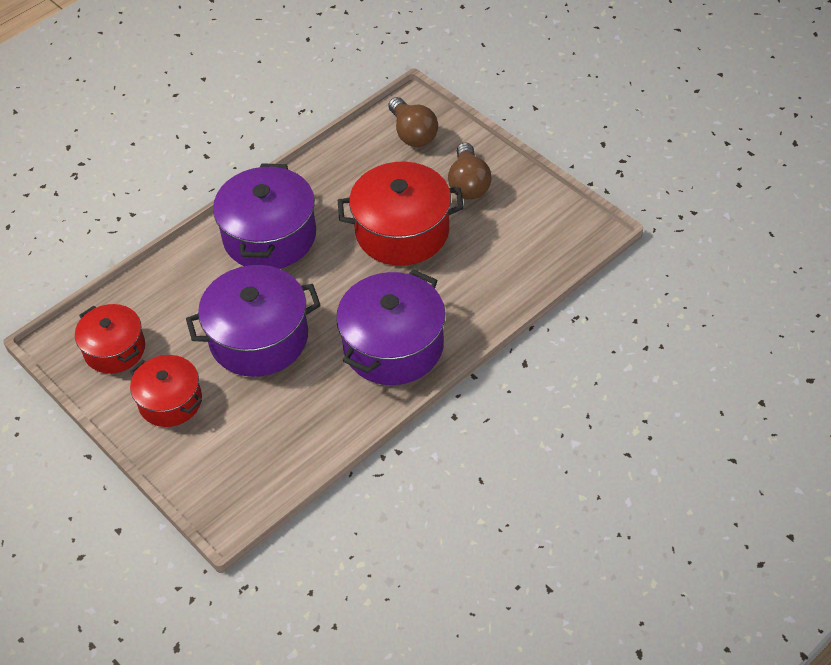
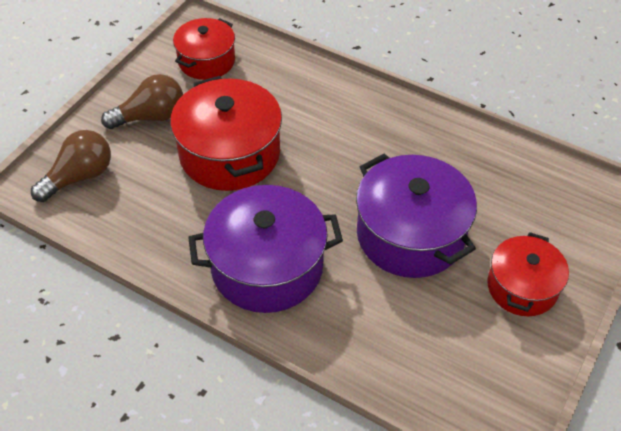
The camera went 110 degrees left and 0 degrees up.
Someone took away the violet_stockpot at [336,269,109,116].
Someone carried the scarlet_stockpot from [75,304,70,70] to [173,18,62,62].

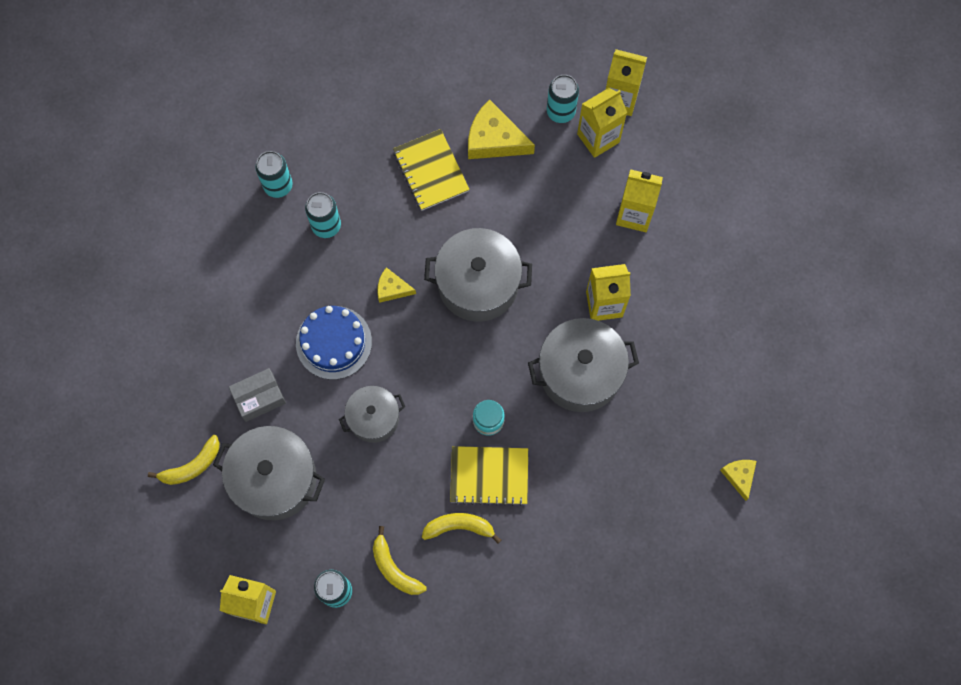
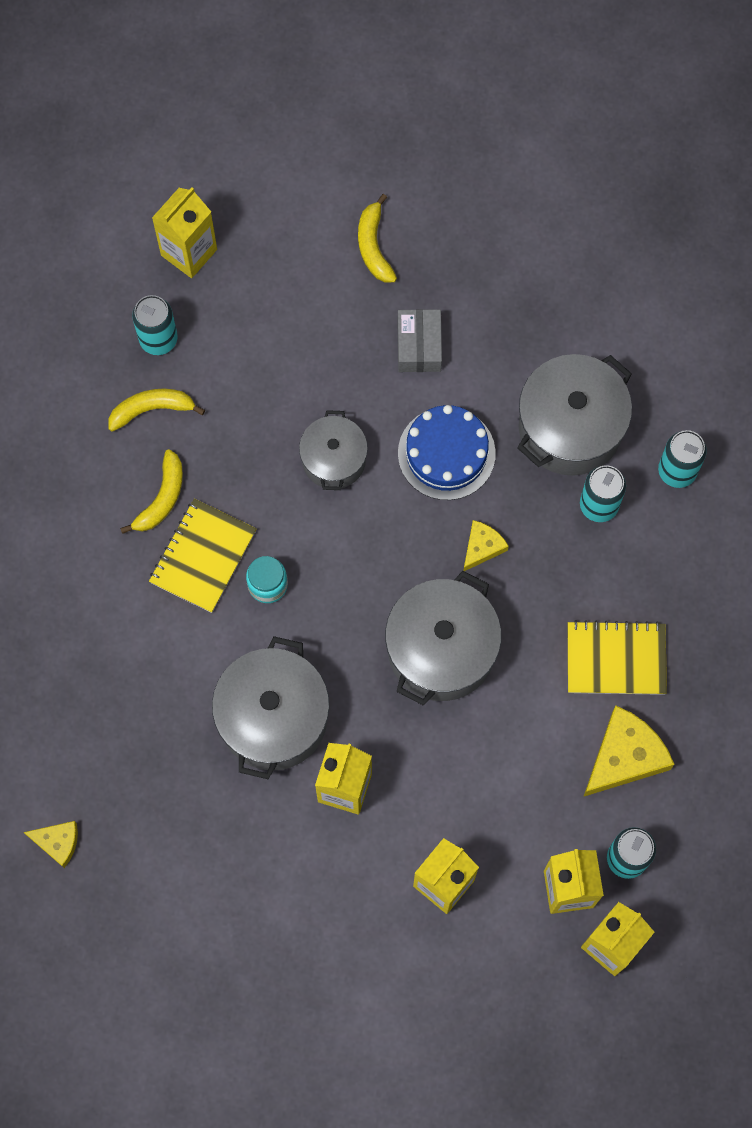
The camera went 115 degrees right and 0 degrees up.
Someone carried the ash-grey_stockpot from [213,426,112,94] to [517,354,115,122].

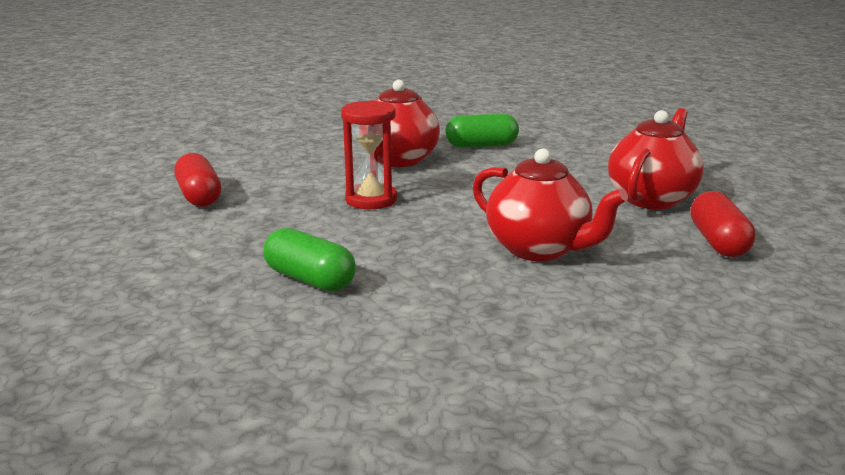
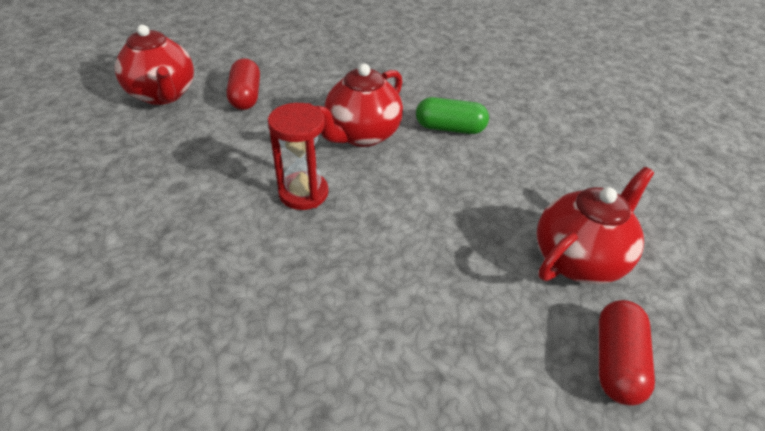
The camera went 15 degrees right and 20 degrees up.
Someone carried the scarlet_teapot from [473,149,155,112] to [115,25,79,80].
Someone carried the scarlet_pill from [174,153,47,54] to [227,58,33,52].
Someone took away the green_pill at [263,228,93,63].

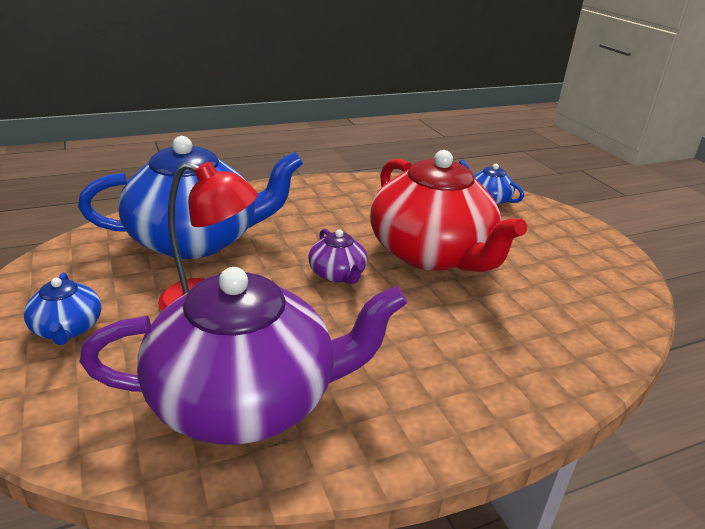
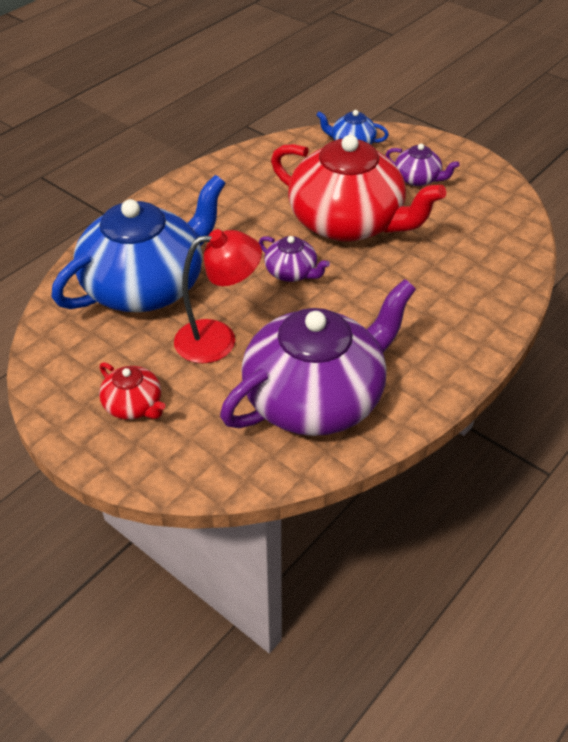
The camera went 25 degrees left and 15 degrees up.
Someone repainted the cobalt_teapot at [24,273,78,72], which became the scarlet_teapot at [99,362,66,58].
Someone put down the violet_teapot at [386,144,74,42].

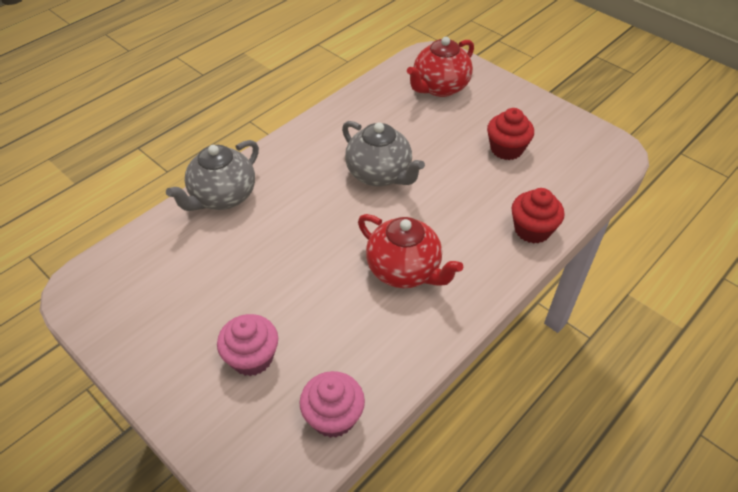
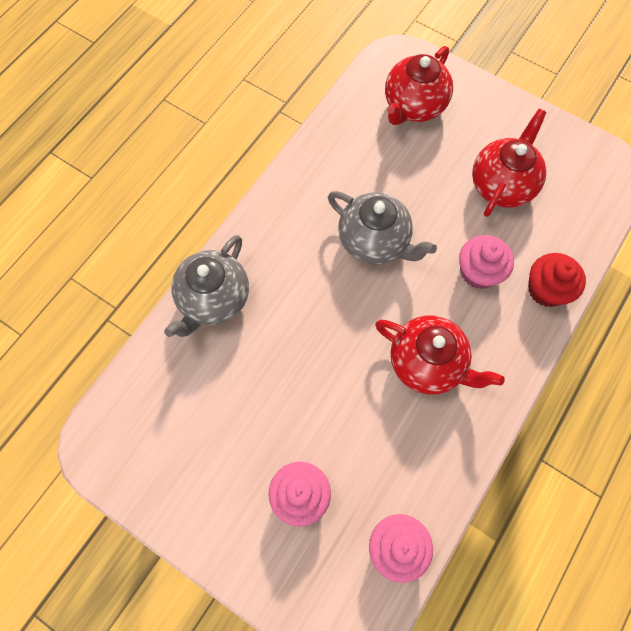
The camera went 10 degrees left and 20 degrees up.
Someone swapped the scarlet_cupcake at [487,108,47,52] for the scarlet_teapot at [472,109,75,108].
Someone put down the rose-pink_cupcake at [459,235,55,54].

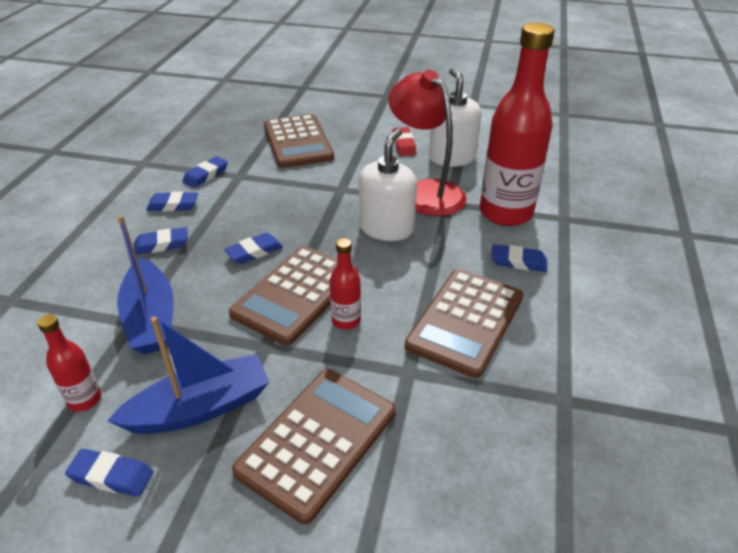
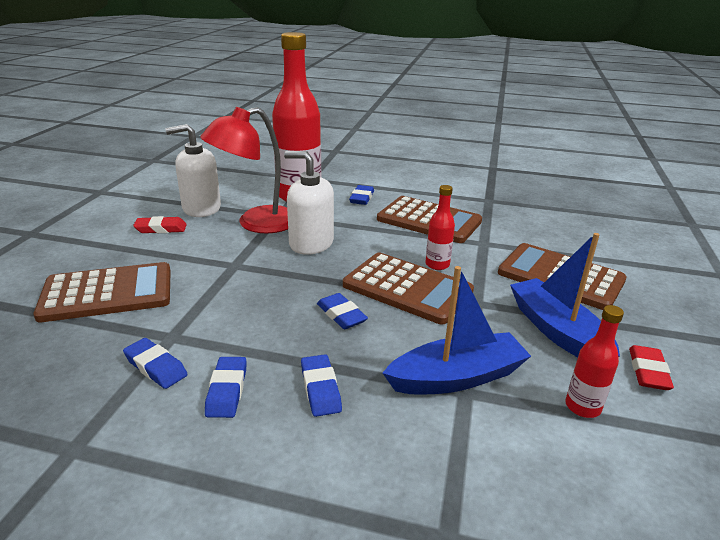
The camera went 90 degrees left and 10 degrees down.
Someone repainted the cobalt_pencil_eraser at [65,449,88,48], which became the scarlet_pencil_eraser at [629,345,45,45].

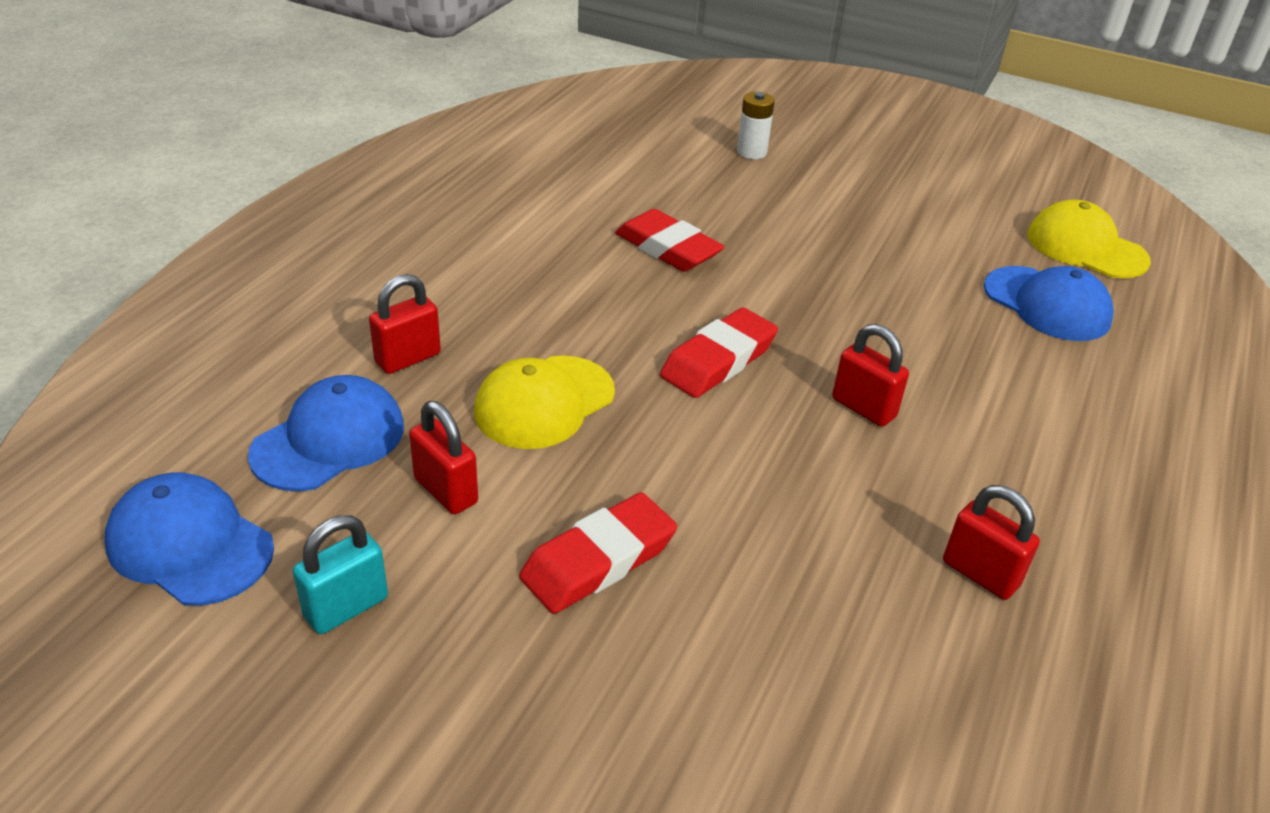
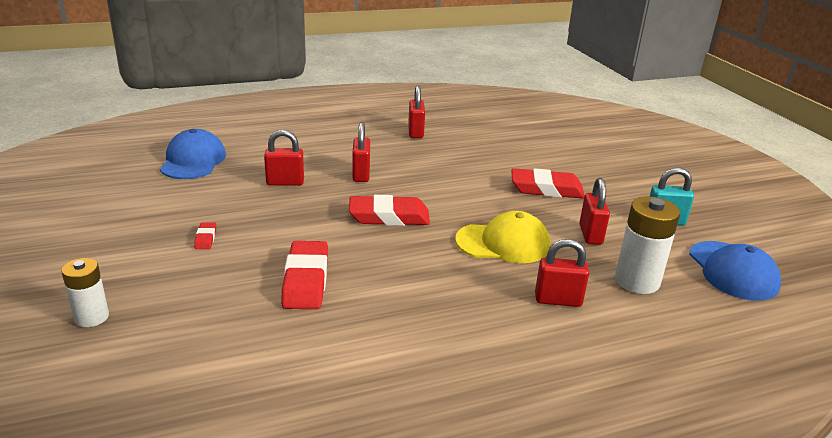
The camera went 135 degrees left and 10 degrees down.
Someone took away the golden_cap at [1027,200,124,78].
Someone swapped the cobalt_cap at [248,375,156,116] for the white_AA_battery at [615,196,65,98].
Someone put down the scarlet_small_lock at [264,130,40,56].
Someone put down the scarlet_pencil_eraser at [194,222,22,27].

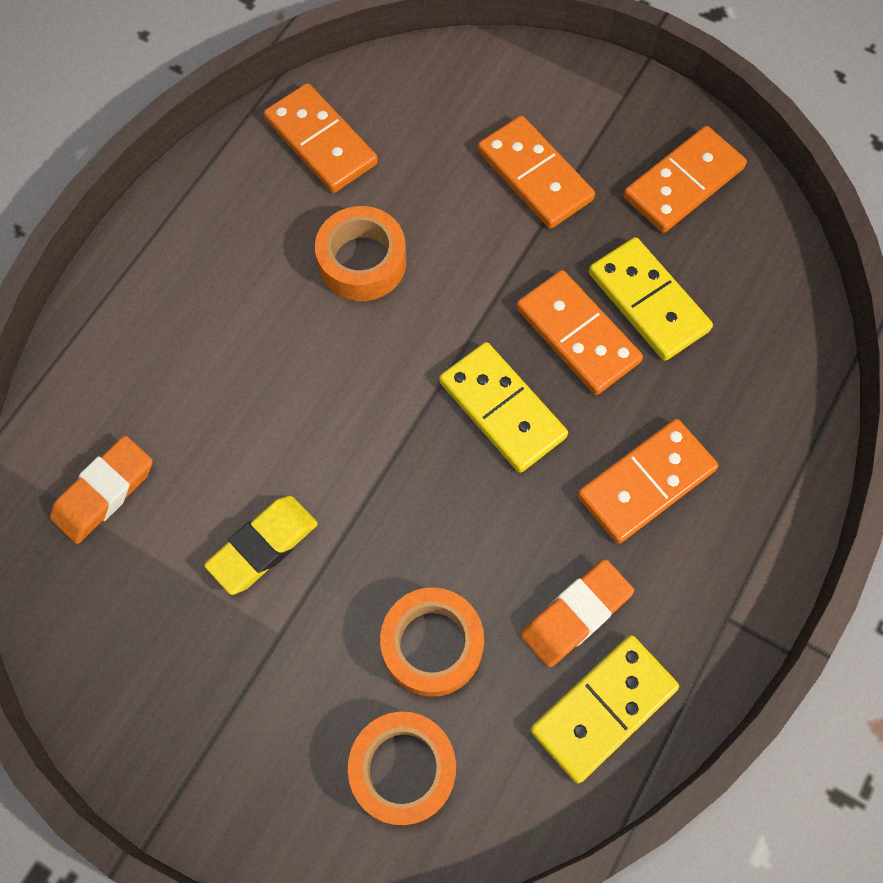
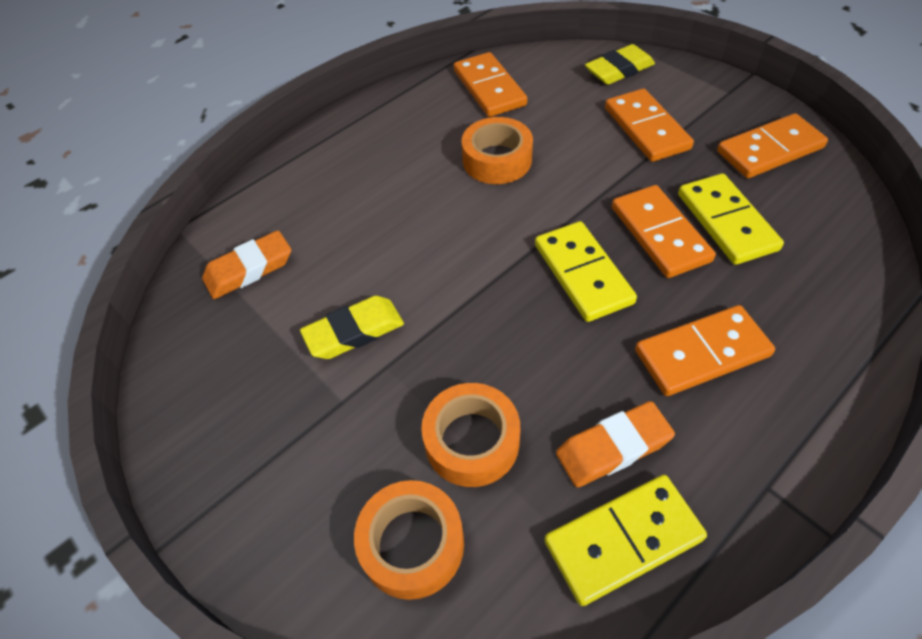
The camera went 20 degrees right and 15 degrees down.
Someone put down the golden_pencil_eraser at [585,44,70,41].

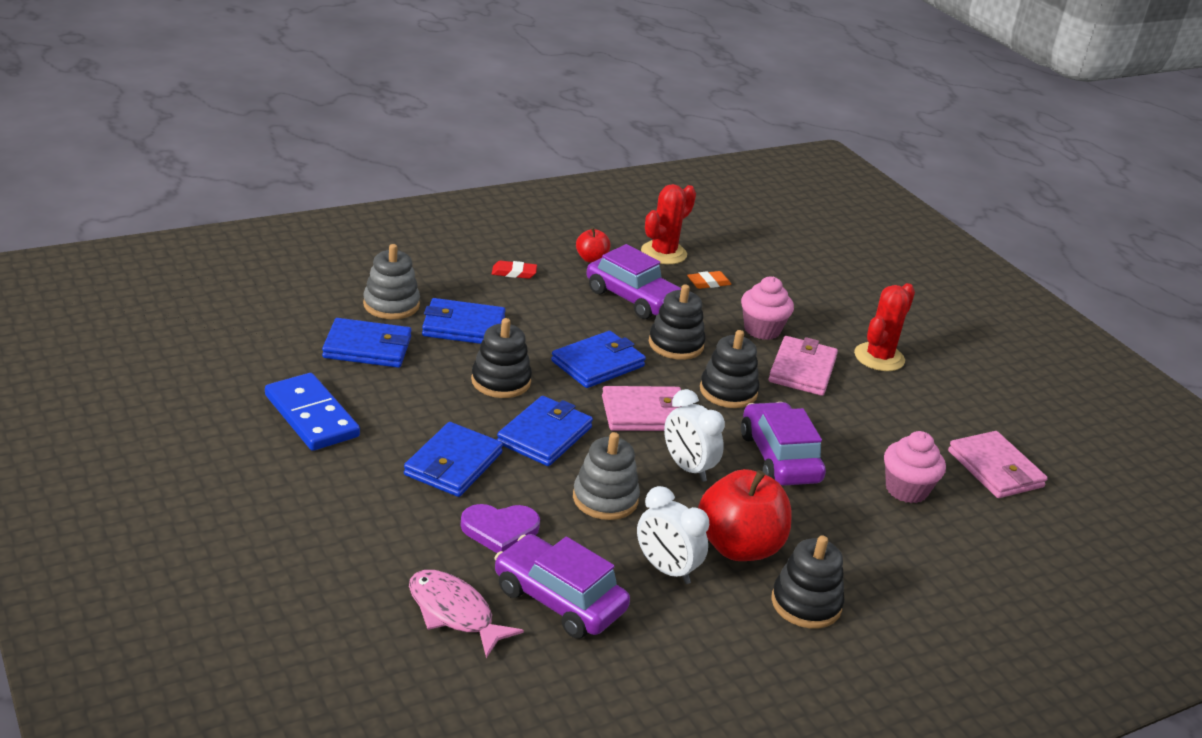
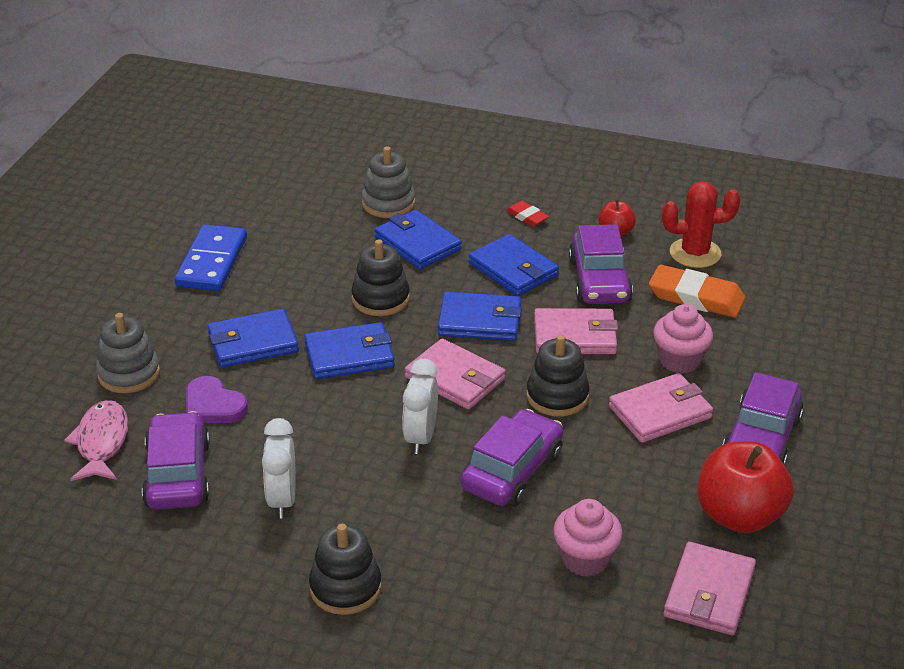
The camera went 50 degrees right and 5 degrees up.
Someone scaled the bright_orange_pencil_eraser at [687,271,44,18] by 1.91.
Someone swapped the scarlet_saguaro_cactus at [854,283,61,88] for the violet_car at [723,372,81,94].
Someone swapped the black_ring_stacker at [649,284,57,76] for the rose-pink_card_wallet at [534,308,84,46].
Someone carried the cobalt_card_wallet from [322,318,90,50] to [469,234,90,62].
Someone carried the ash-grey_ring_stacker from [573,432,67,88] to [96,313,64,80].
Someone carried the scarlet_apple from [698,469,94,92] to [698,441,96,92].

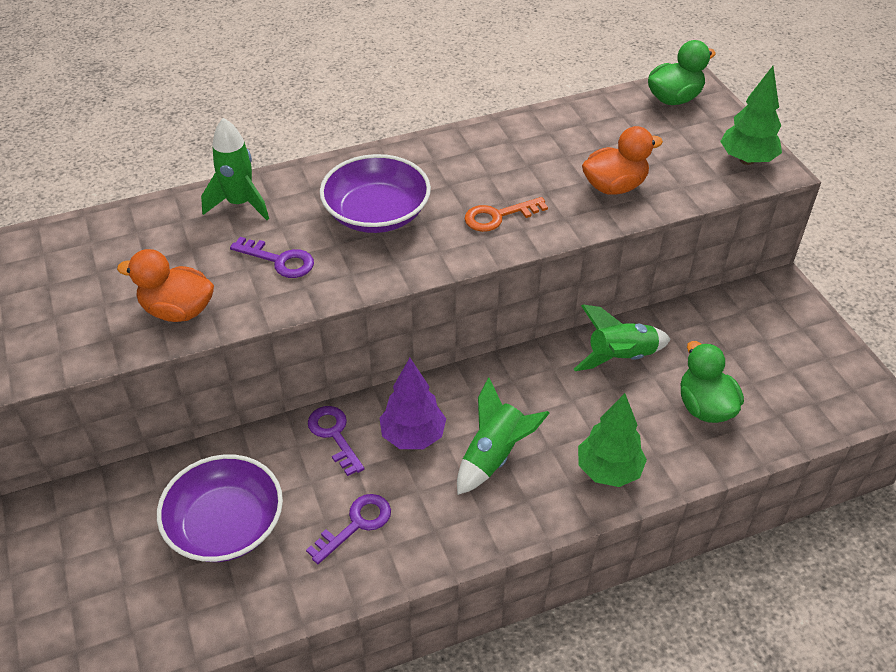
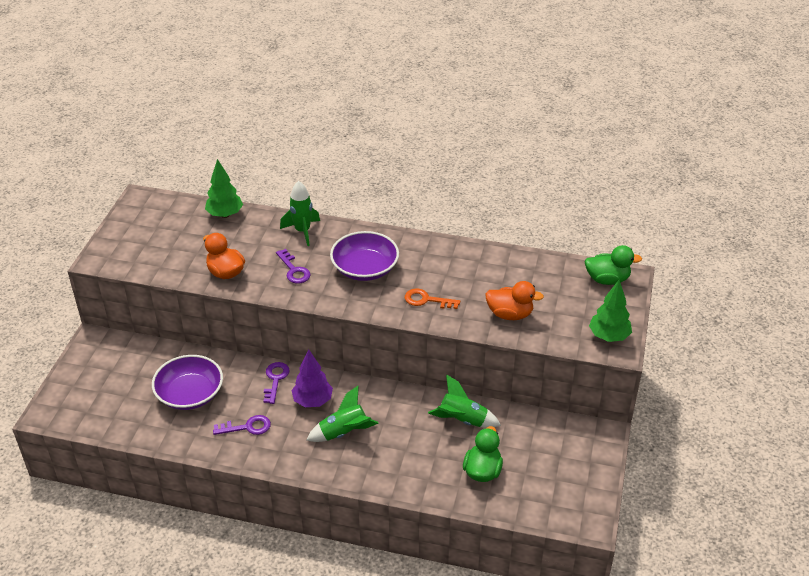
The camera went 35 degrees right and 5 degrees down.
Someone carried the green_fir_tree from [578,393,69,94] to [205,159,38,59].

